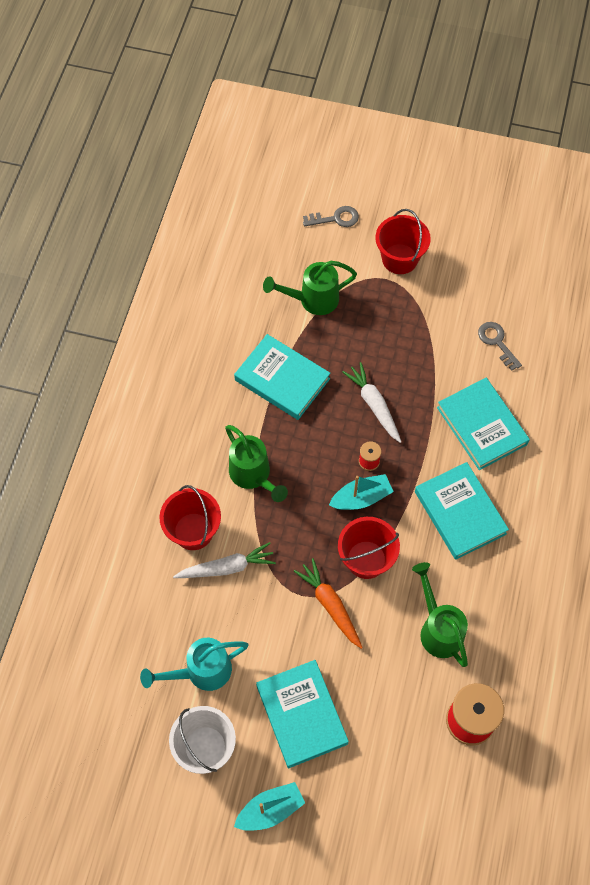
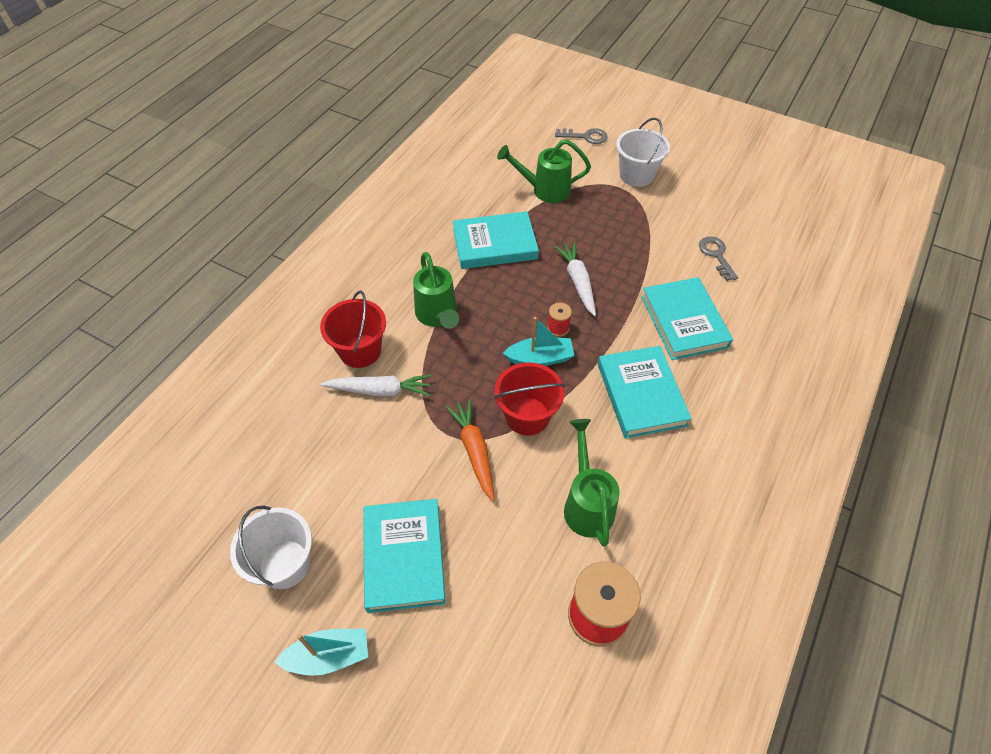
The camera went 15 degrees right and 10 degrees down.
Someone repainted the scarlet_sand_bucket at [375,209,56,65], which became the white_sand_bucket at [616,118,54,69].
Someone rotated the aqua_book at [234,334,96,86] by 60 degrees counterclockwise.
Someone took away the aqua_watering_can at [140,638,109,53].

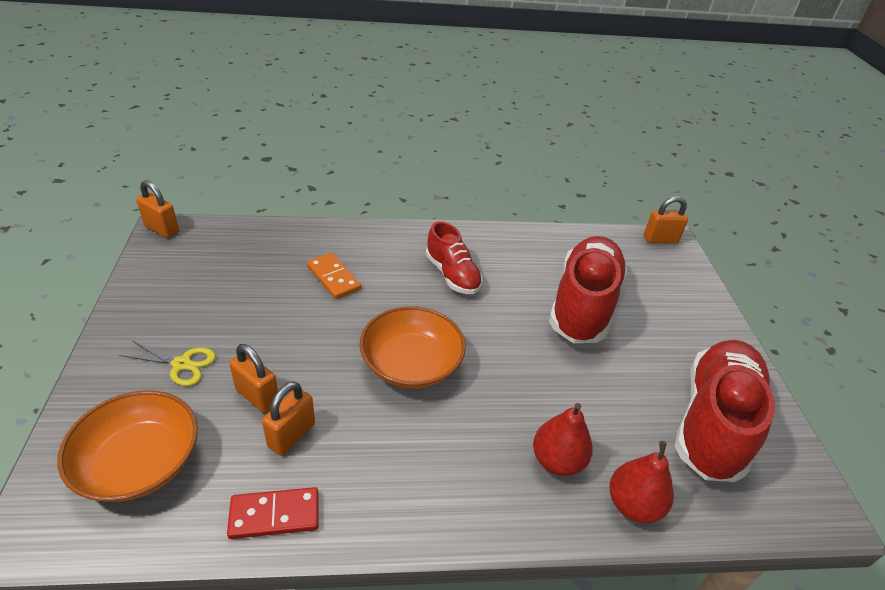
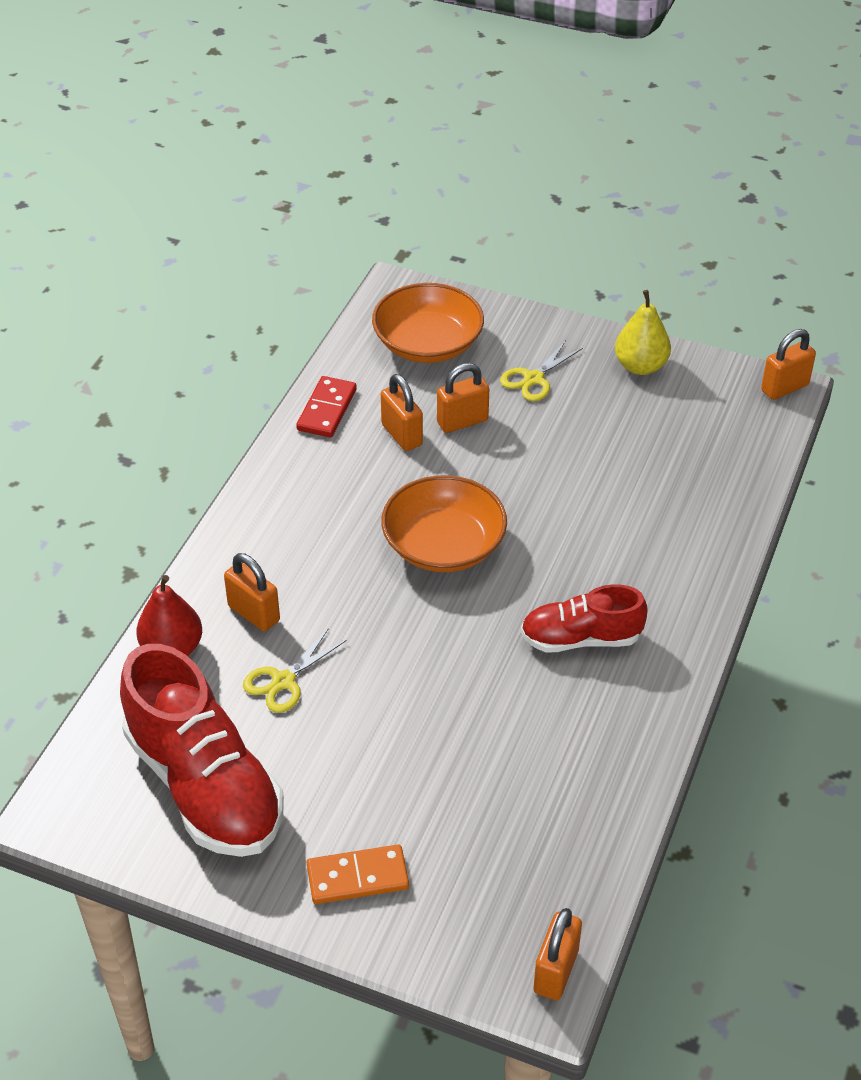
The camera went 120 degrees right and 5 degrees up.
Someone took away the scarlet_shoe at [549,236,78,107].
Someone carried the bright_orange_domino from [307,253,54,46] to [307,844,102,60].
Someone swapped the scarlet_pear_fruit at [533,403,60,73] for the bright_orange_small_lock at [224,553,56,78].
Someone put down the golden_pear_fruit at [615,290,56,85].
Someone put down the golden_shears at [243,628,104,85].

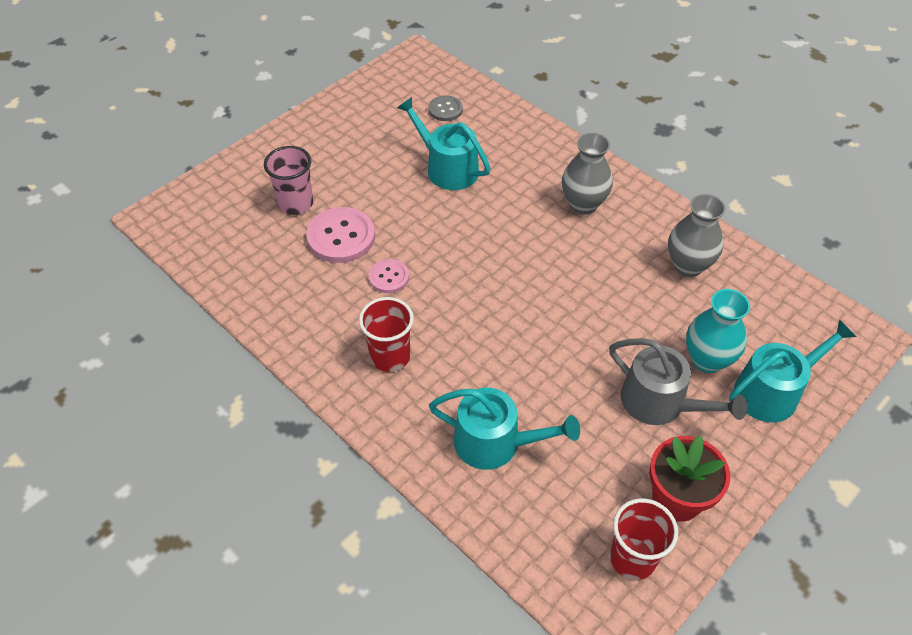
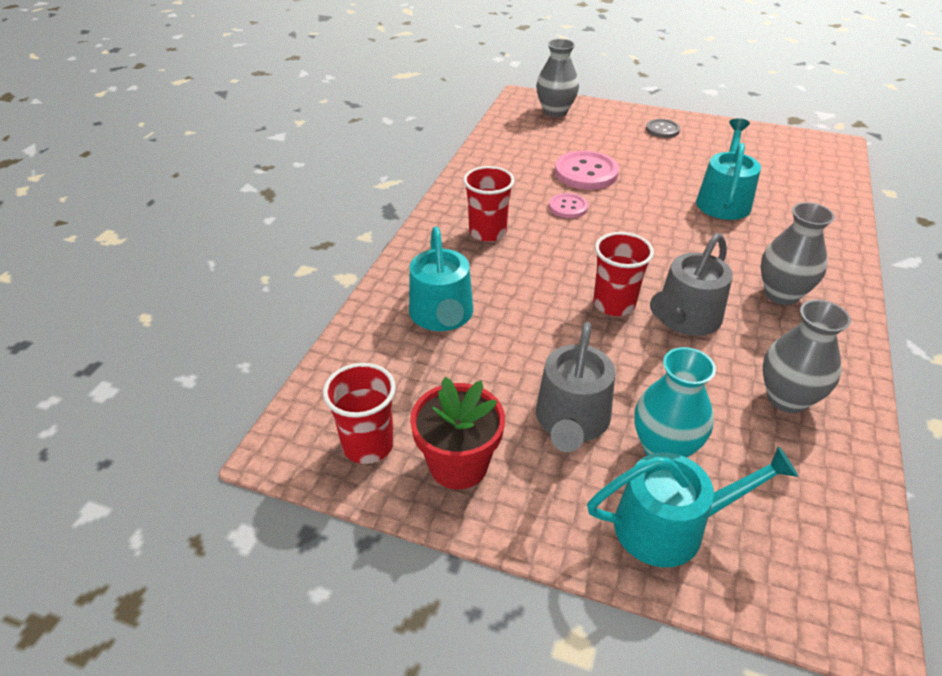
The camera went 65 degrees right and 10 degrees down.
Someone carried the ash-grey_sewing_button from [428,95,35,26] to [646,119,34,19].
Someone took away the rose-pink_beaker at [264,146,49,69].
Someone rotated the aqua_watering_can at [729,319,128,104] by 45 degrees counterclockwise.
Someone put down the ash-grey_tall_vase at [536,39,43,79].
Someone put down the scarlet_beaker at [593,232,61,84].
Someone put down the ash-grey_watering_can at [650,233,83,103].

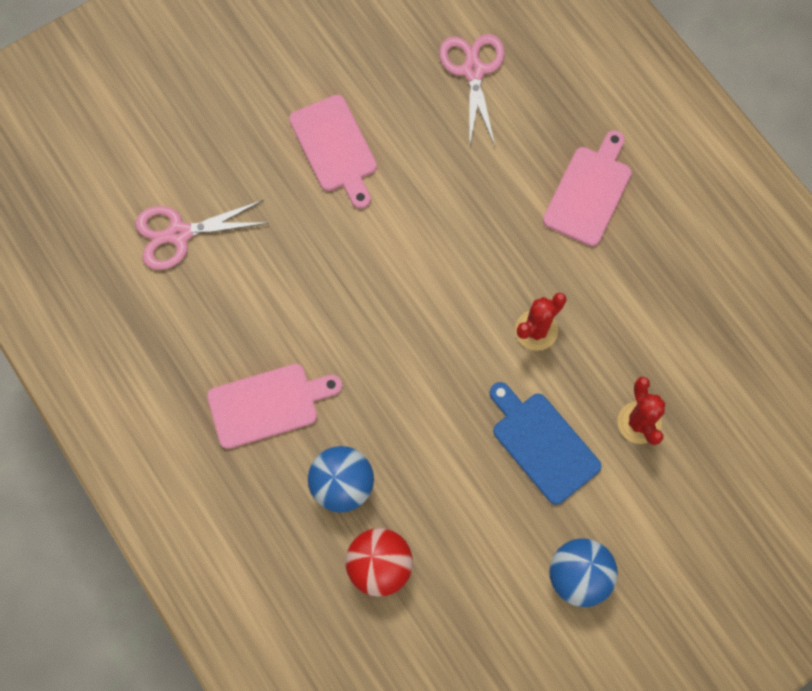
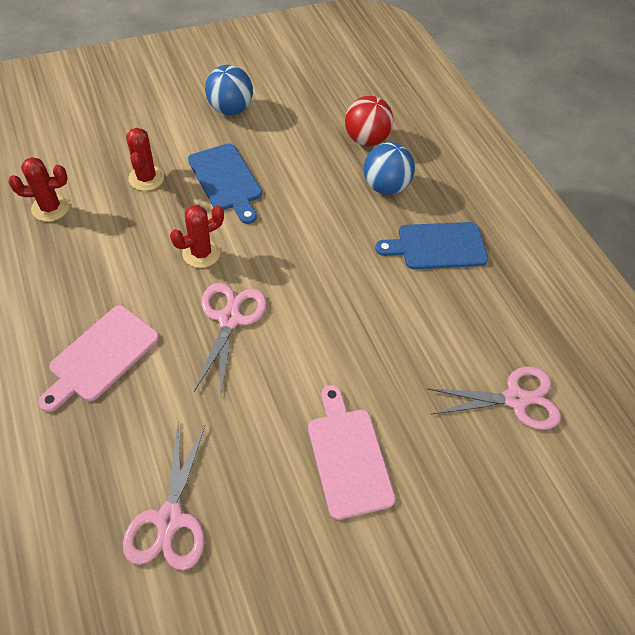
The camera went 175 degrees left and 15 degrees down.
Someone repainted the rose-pink_cutting_board at [207,364,135,85], which became the cobalt_cutting_board at [375,222,113,47].
Someone put down the scarlet_saguaro_cactus at [8,157,62,65].
Someone put down the rose-pink_shears at [194,283,73,111].

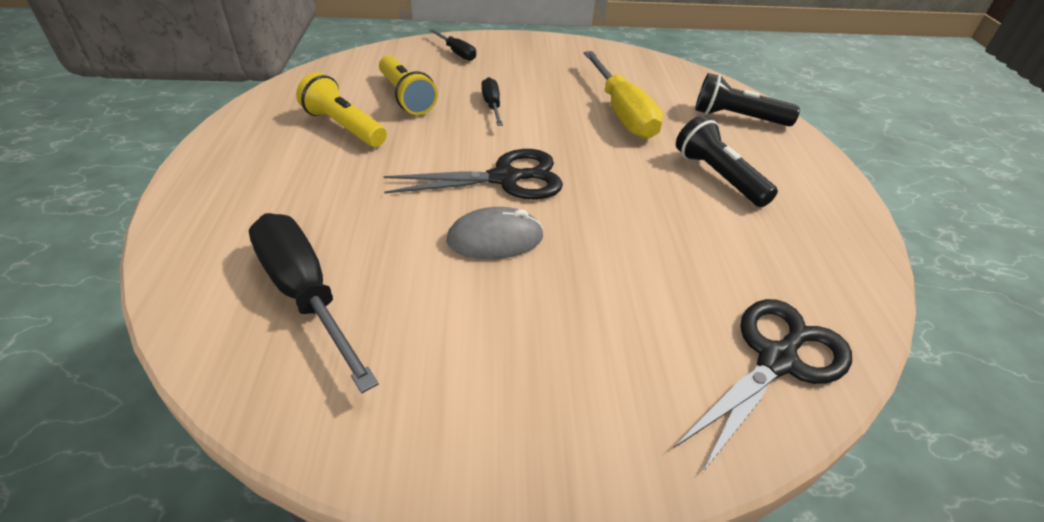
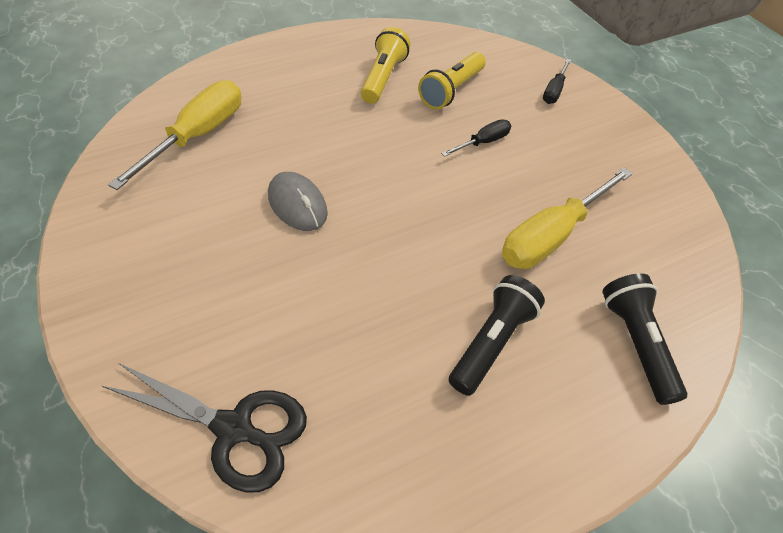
The camera went 65 degrees right and 10 degrees up.
Someone took away the black_shears at [383,149,180,50].
Someone repainted the black_screwdriver at [249,213,130,180], which became the golden_screwdriver at [108,80,133,110].

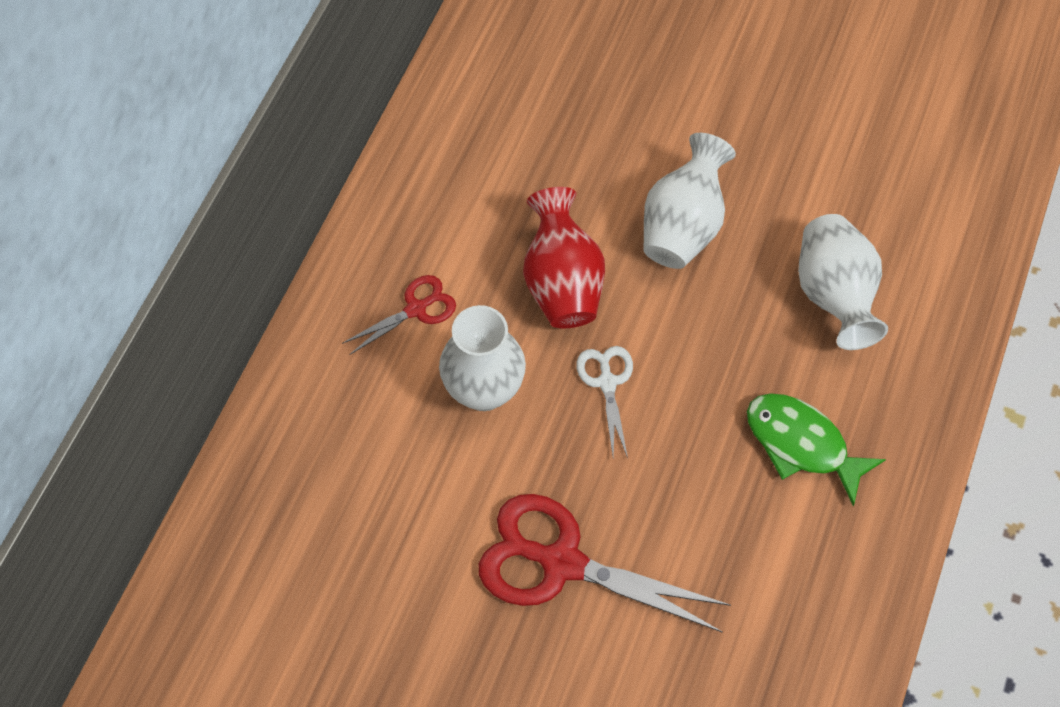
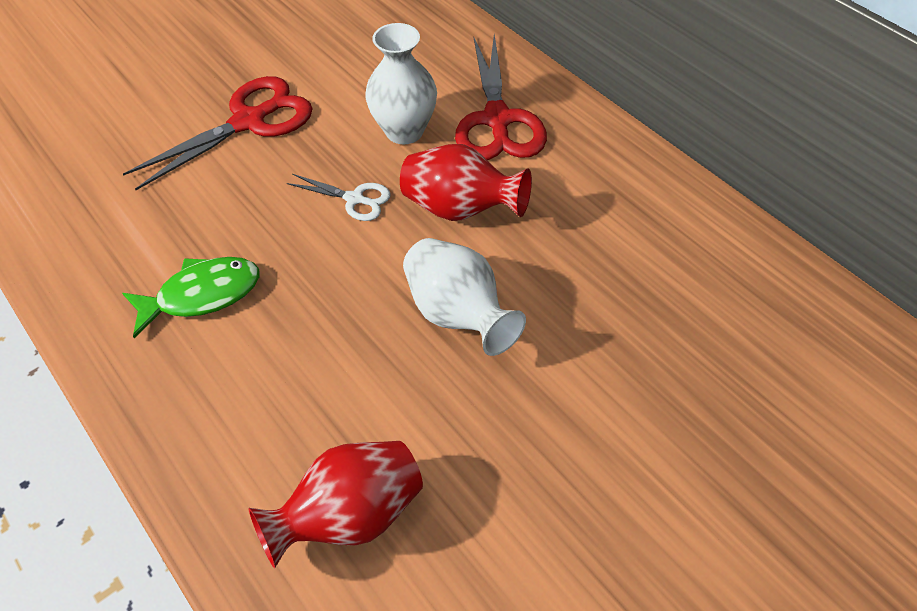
The camera went 120 degrees right and 10 degrees down.
Someone took away the white_tall_vase at [798,214,90,136].
Someone scaled the scarlet_shears at [342,275,114,80] by 1.93.
Someone put down the scarlet_tall_vase at [248,441,175,127].

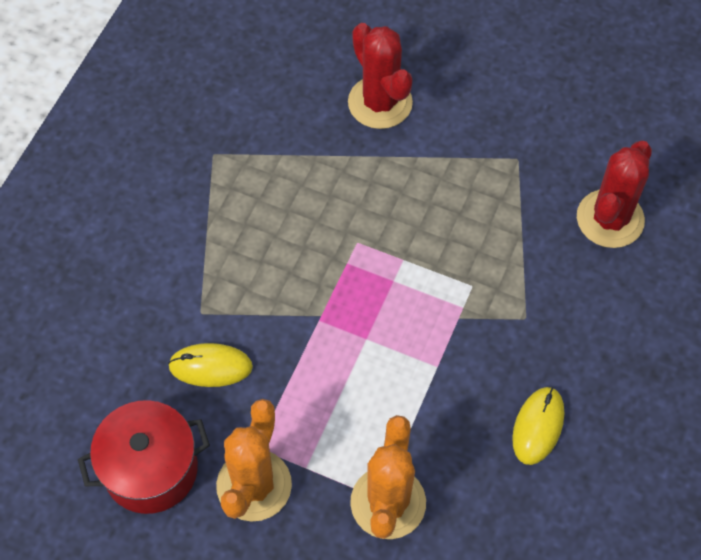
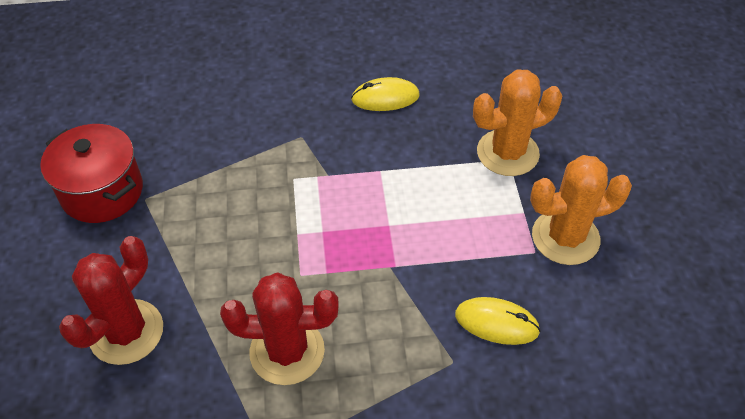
The camera went 120 degrees left and 10 degrees down.
Someone carried the scarlet_saguaro_cactus from [577,141,75,107] to [220,273,118,112].
Someone rotated the golden_PC_mouse at [168,343,85,44] by 45 degrees counterclockwise.
Someone carried the scarlet_stockpot from [78,400,132,114] to [40,124,103,99].

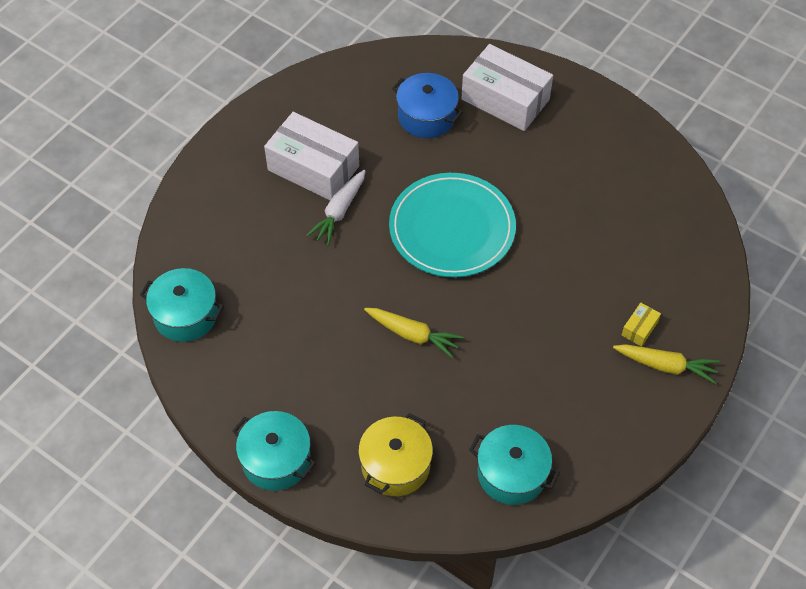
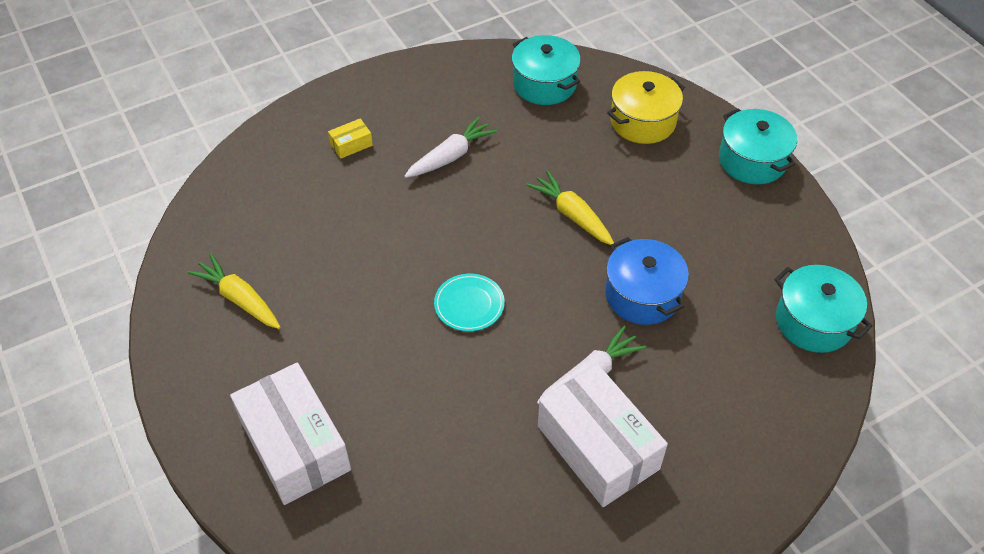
The camera went 155 degrees left and 5 degrees down.
Someone carried the cobalt_stockpot from [392,73,71,65] to [605,237,84,88].
Someone scaled the aqua_dinner_plate at [389,173,127,105] by 0.45.
Someone carried the golden_toy_carrot from [613,344,107,40] to [187,254,93,75].
Someone put down the white_toy_carrot at [404,117,93,61].

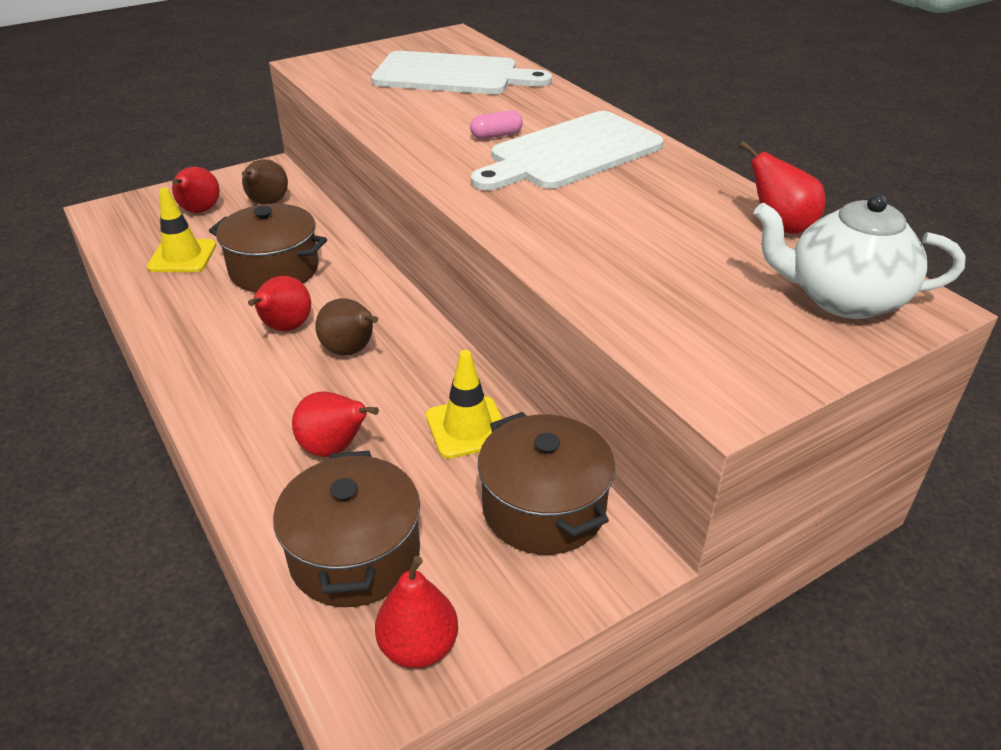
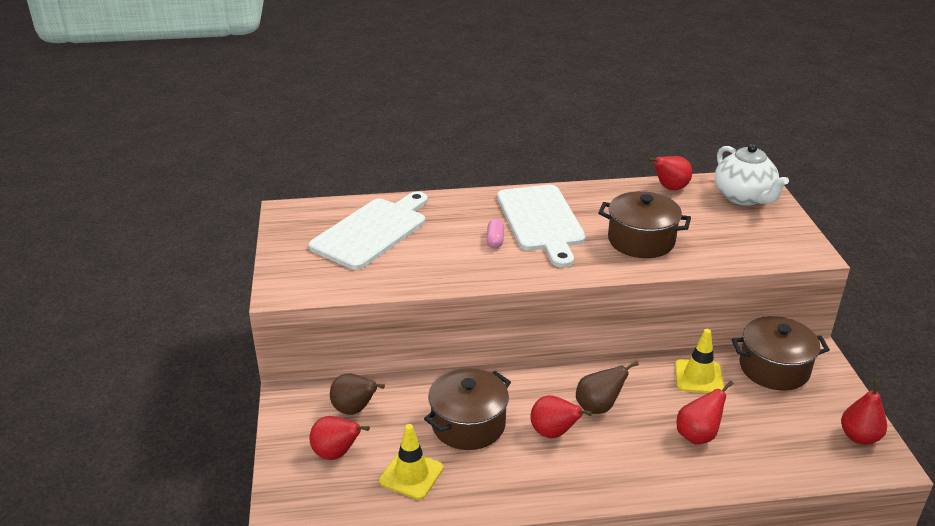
The camera went 65 degrees left and 5 degrees down.
Someone rotated the white_teapot at [754,194,212,125] by 60 degrees counterclockwise.
Someone carried the dark_brown_stockpot from [273,451,147,156] to [598,191,93,67].

